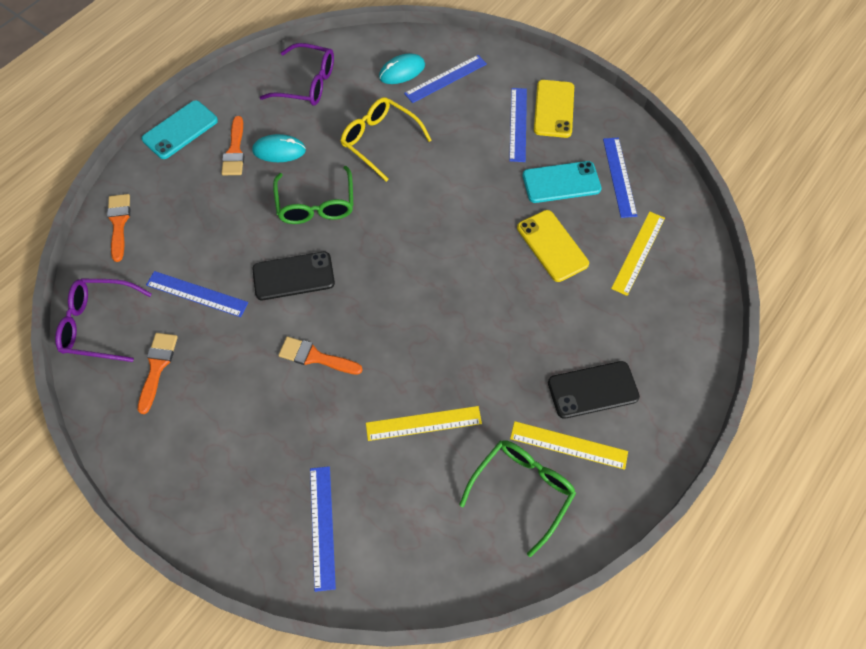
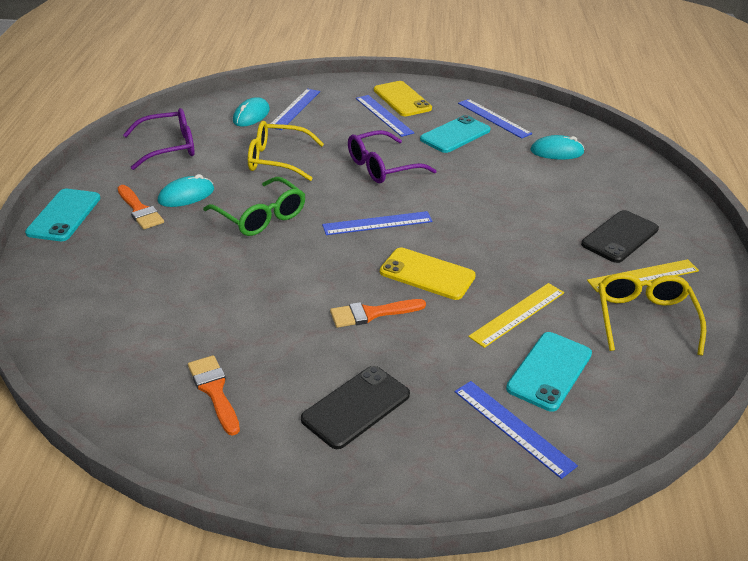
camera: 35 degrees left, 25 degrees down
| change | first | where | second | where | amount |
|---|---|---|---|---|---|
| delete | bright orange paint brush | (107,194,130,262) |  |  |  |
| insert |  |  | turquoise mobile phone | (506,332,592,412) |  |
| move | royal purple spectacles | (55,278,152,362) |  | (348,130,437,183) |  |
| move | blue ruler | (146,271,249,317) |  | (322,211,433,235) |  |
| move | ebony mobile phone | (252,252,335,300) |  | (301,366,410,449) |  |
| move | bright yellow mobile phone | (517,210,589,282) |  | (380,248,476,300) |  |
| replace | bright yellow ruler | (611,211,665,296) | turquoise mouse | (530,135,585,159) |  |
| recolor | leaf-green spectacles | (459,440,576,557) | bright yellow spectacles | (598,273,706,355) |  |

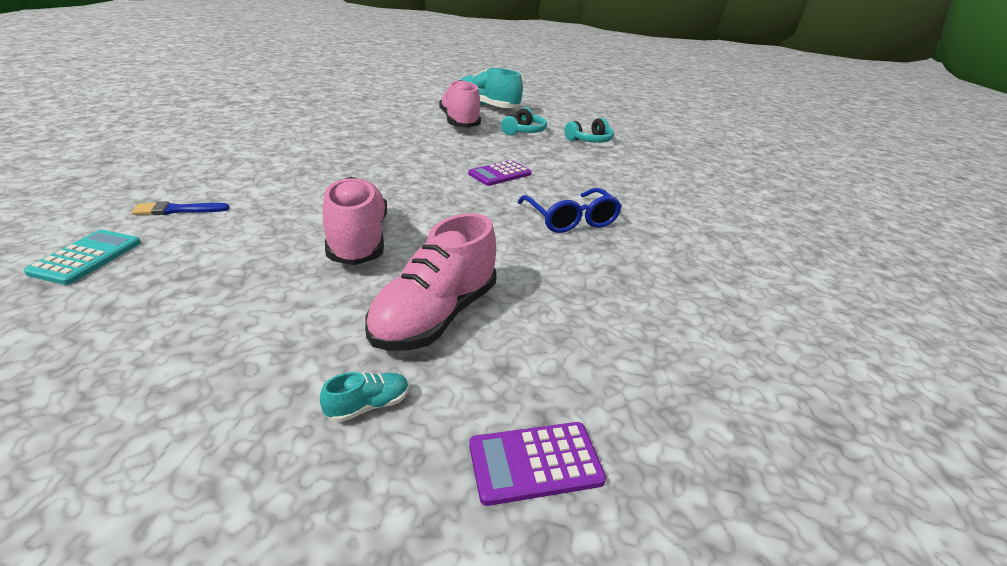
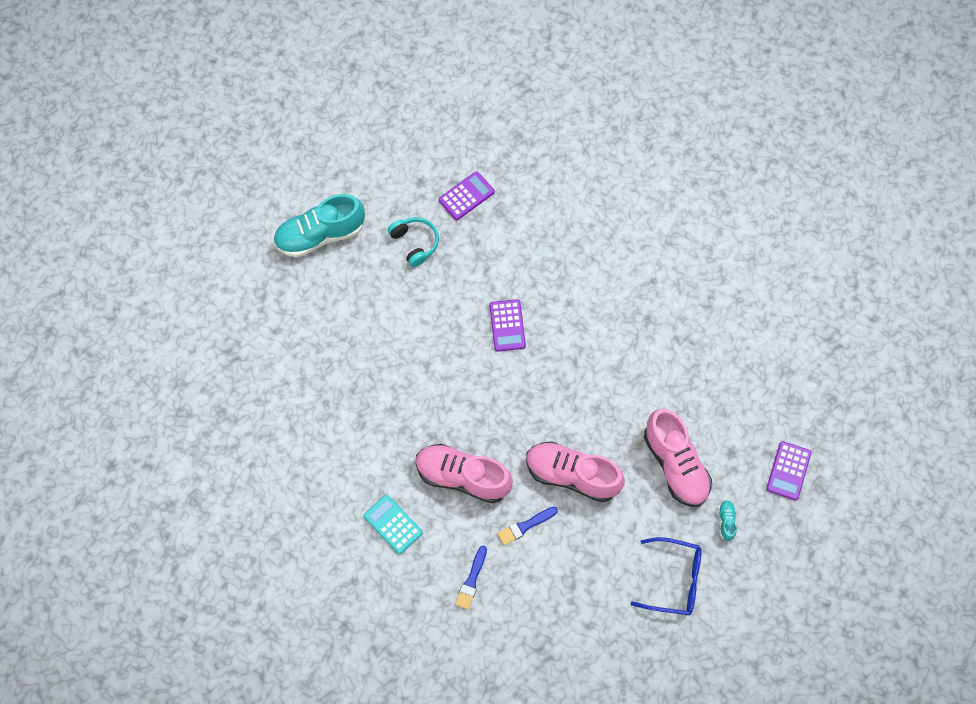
camera: 55 degrees left, 35 degrees up
| change | first | where | second | where | amount |
|---|---|---|---|---|---|
| insert |  |  | blue paint brush | (498,507,558,545) |  |
| move | turquoise pocket calculator | (24,230,141,285) |  | (363,494,423,554) |  |
| move | rose-pink sneaker | (439,80,481,127) |  | (416,444,513,503) |  |
| move | blue spectacles | (518,188,622,233) |  | (631,537,702,615) |  |
| replace | turquoise headphones | (565,118,614,143) | royal purple pocket calculator | (439,171,495,220) |  |

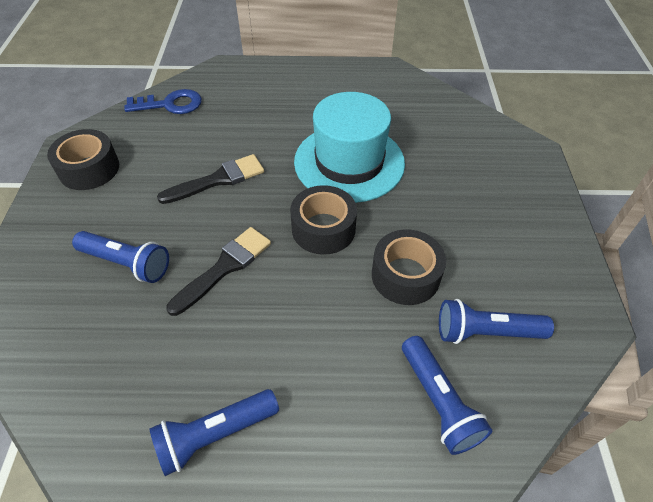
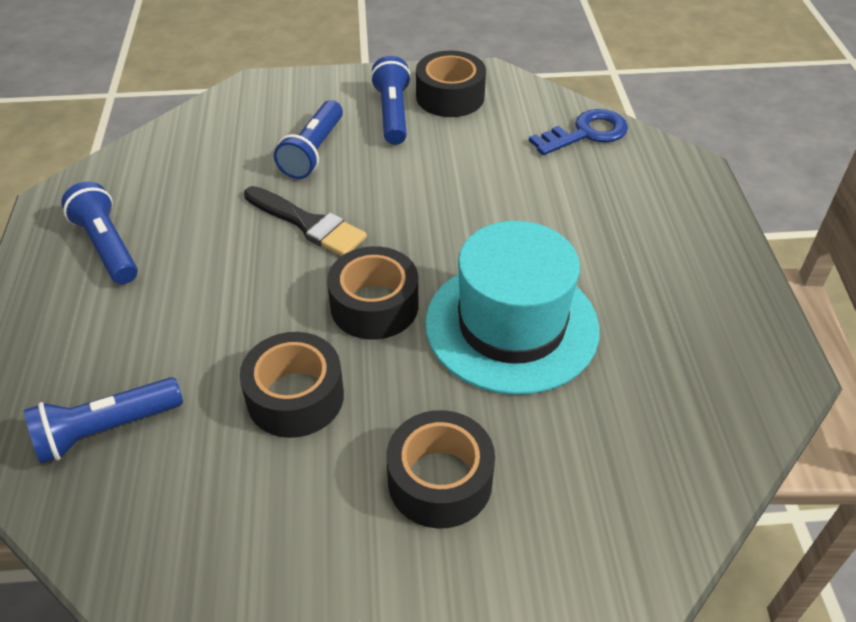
camera: 85 degrees right, 5 degrees down
| change | first | where | second | where | amount |
|---|---|---|---|---|---|
| delete | ebony paint brush | (157,154,264,204) |  |  |  |
| insert |  |  | ebony sticky tape | (386,410,495,529) |  |
| move | blue flashlight | (439,299,554,344) |  | (370,56,411,145) |  |
| rotate | blue door key | (124,89,202,114) |  | (529,109,628,155) | 105 degrees counterclockwise |

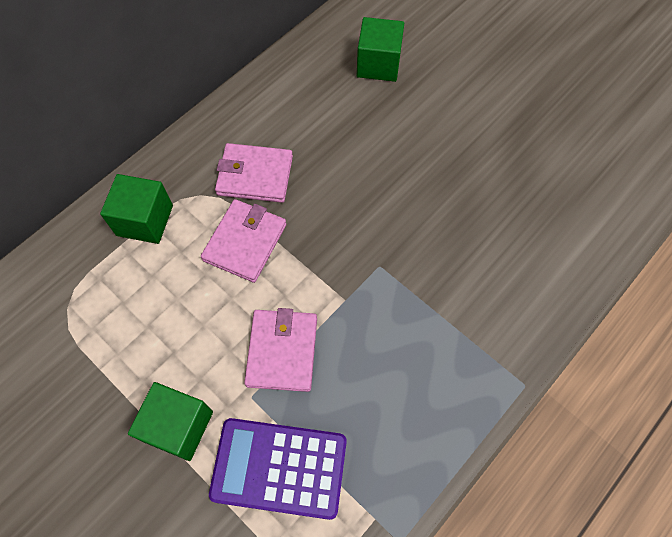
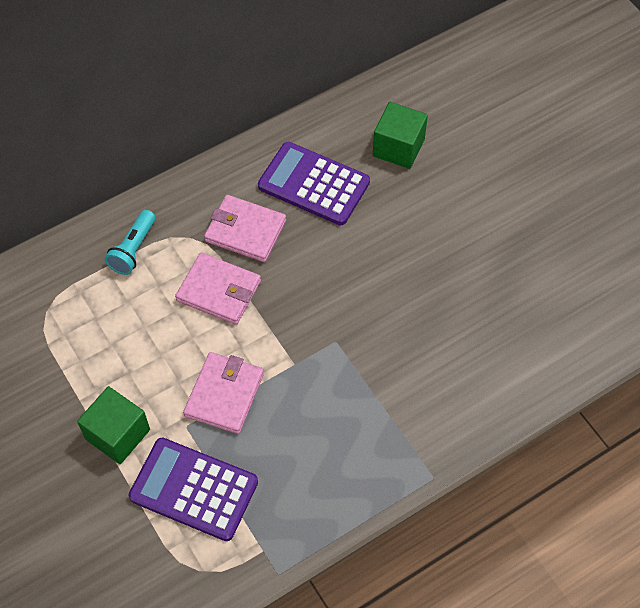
camera: 15 degrees right, 5 degrees down
| change | first | where | second | where | amount |
|---|---|---|---|---|---|
| insert |  |  | royal purple pocket calculator | (258,142,370,225) |  |
| replace | leaf-green block | (100,174,173,244) | turquoise flashlight | (105,210,155,275) |  |
| rotate | rose-pink wallet | (201,199,286,283) |  | (175,253,261,325) | 75 degrees clockwise |

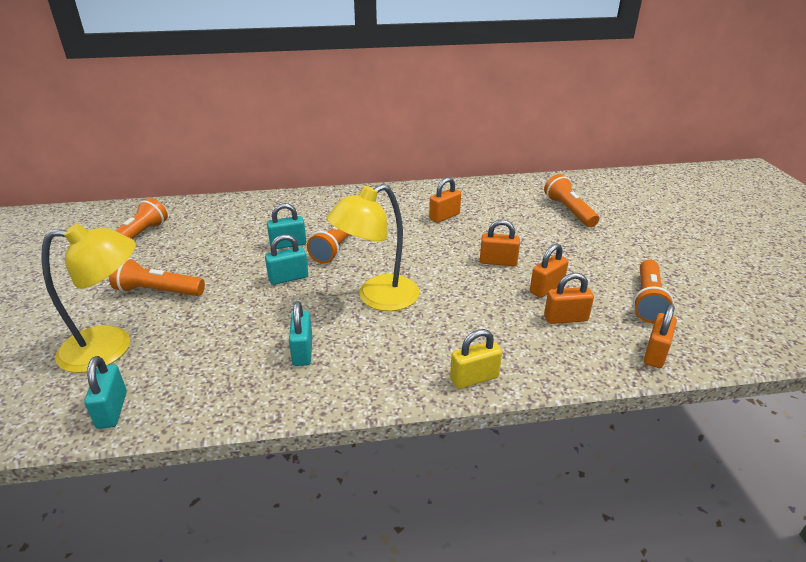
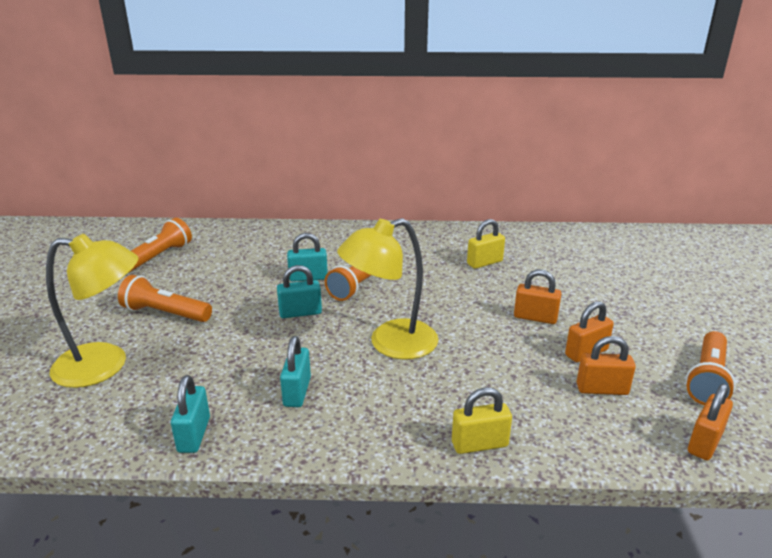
camera: 10 degrees right, 5 degrees down
| change | first | where | second | where | amount |
|---|---|---|---|---|---|
| delete | bright orange flashlight | (544,174,599,227) |  |  |  |
| move | turquoise padlock | (84,356,127,429) |  | (171,375,210,453) |  |
| recolor | bright orange padlock | (429,177,461,223) | bright yellow padlock | (467,219,505,269) |  |

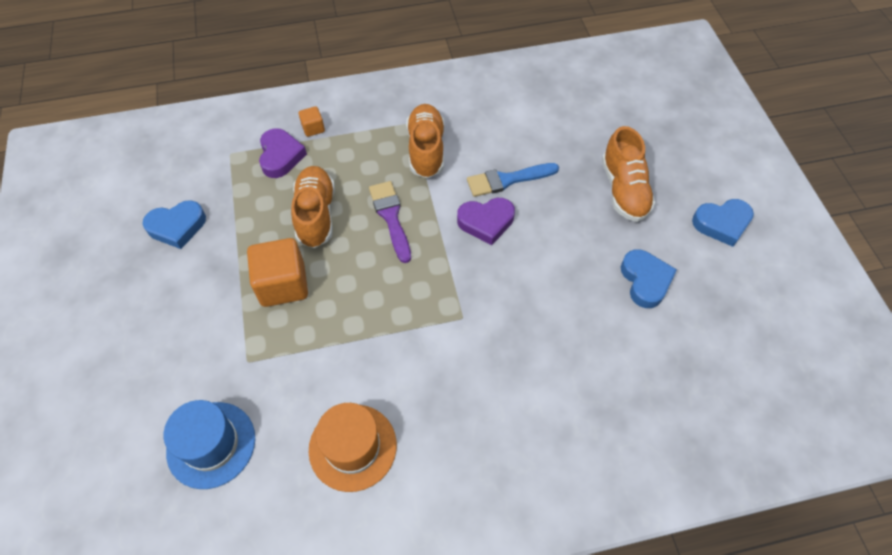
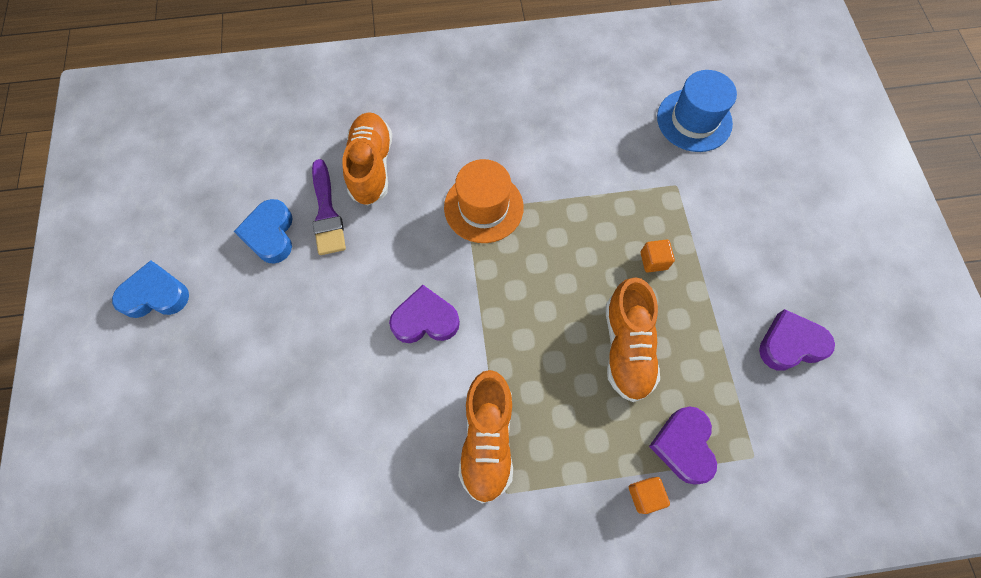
camera: 175 degrees left, 10 degrees up
| change | first | where | second | where | amount |
|---|---|---|---|---|---|
| delete | blue paint brush | (467,163,559,197) |  |  |  |
| move | bright orange tall hat | (309,403,397,492) |  | (444,159,524,243) |  |
| move | royal purple paint brush | (369,181,411,263) |  | (312,159,346,255) |  |
| move | bright orange sneaker | (602,126,655,222) |  | (342,112,392,206) |  |
| recolor | blue heart shape | (143,200,206,249) | royal purple heart shape | (759,309,835,371) |  |
| resize | bright orange block | (247,238,308,307) |  | (641,239,675,272) | x0.48 |

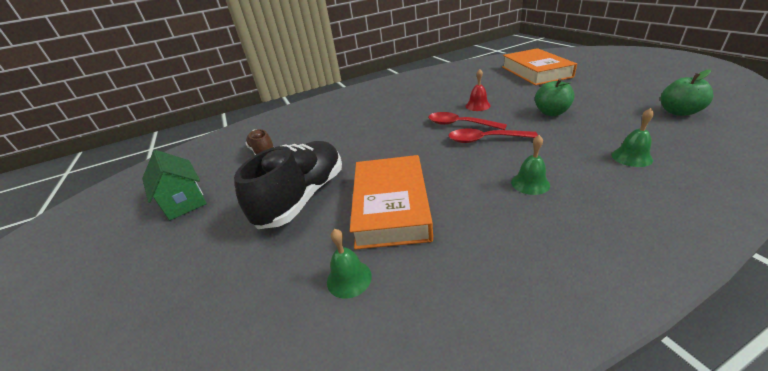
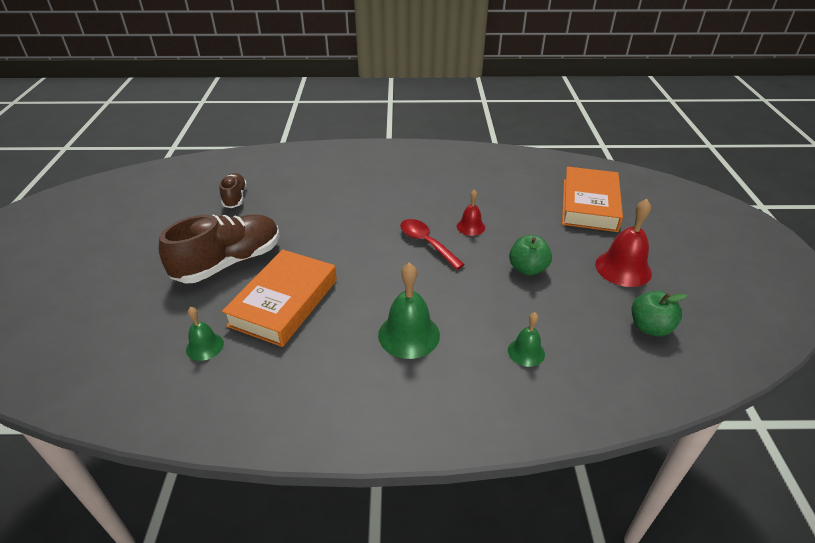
camera: 20 degrees right, 5 degrees up
| change | first | where | second | where | amount |
|---|---|---|---|---|---|
| delete | leaf-green toy house | (142,150,207,220) |  |  |  |
| delete | crimson tablespoon | (448,129,538,143) |  |  |  |
| insert |  |  | crimson bell | (595,199,652,287) |  |
| recolor | ebony sneaker | (234,141,342,229) | russet sneaker | (159,214,280,284) |  |
| resize | leaf-green bell | (511,135,550,195) |  | (378,263,440,359) | x1.73 |

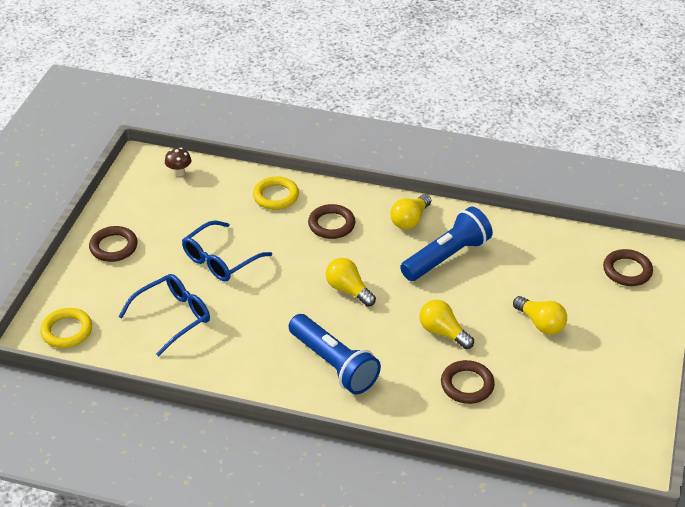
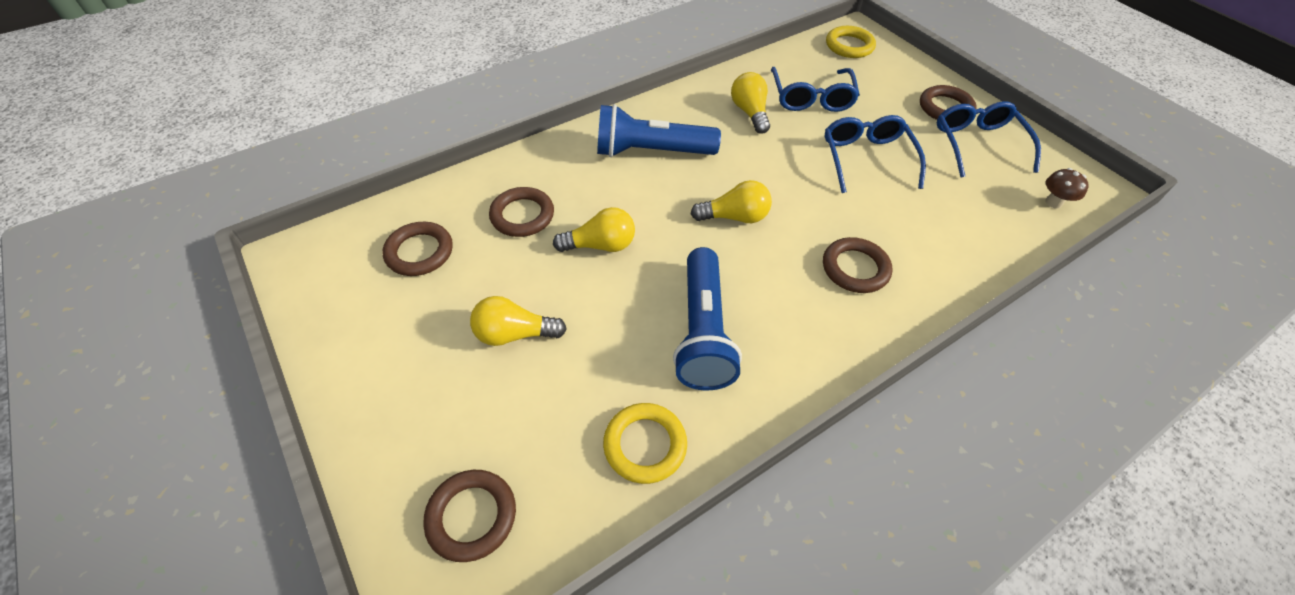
camera: 130 degrees right, 10 degrees up
| change | first | where | second | where | amount |
|---|---|---|---|---|---|
| insert |  |  | russet ring | (383,222,453,276) |  |
| insert |  |  | blue spectacles | (937,101,1041,178) |  |
| move | bright yellow ring | (253,176,299,210) |  | (603,403,687,484) |  |
| move | bright yellow lightbulb | (390,194,431,229) |  | (731,72,770,134) |  |

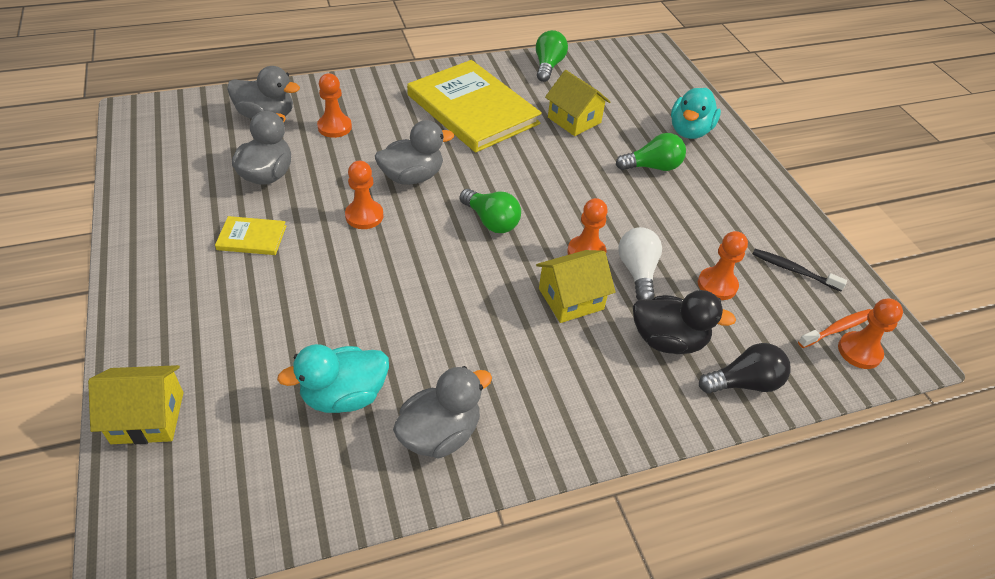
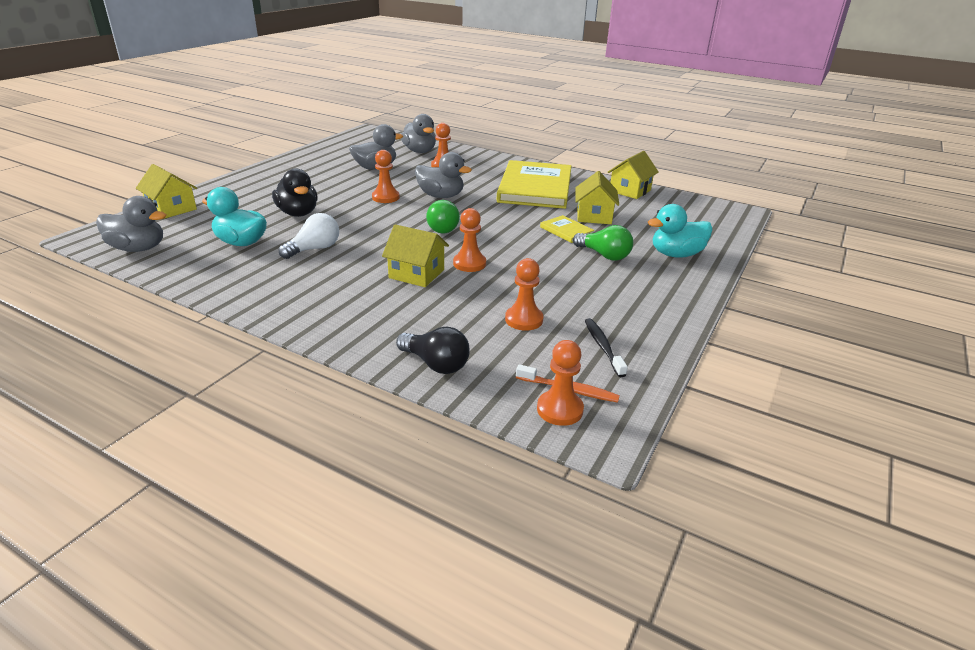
camera: 50 degrees right, 15 degrees down
| change | first | where | second | where | amount |
|---|---|---|---|---|---|
| move | bright yellow hardback | (215,216,286,255) |  | (540,215,594,243) |  |
| move | gray toy duck | (393,366,492,459) |  | (96,196,166,252) |  |
| move | snow-white lightbulb | (618,227,662,300) |  | (279,213,339,259) |  |
| move | ebony toy duck | (633,290,736,354) |  | (272,168,318,217) |  |
| replace | leaf-green lightbulb | (536,30,568,82) | bright yellow toy house | (608,151,659,199) |  |

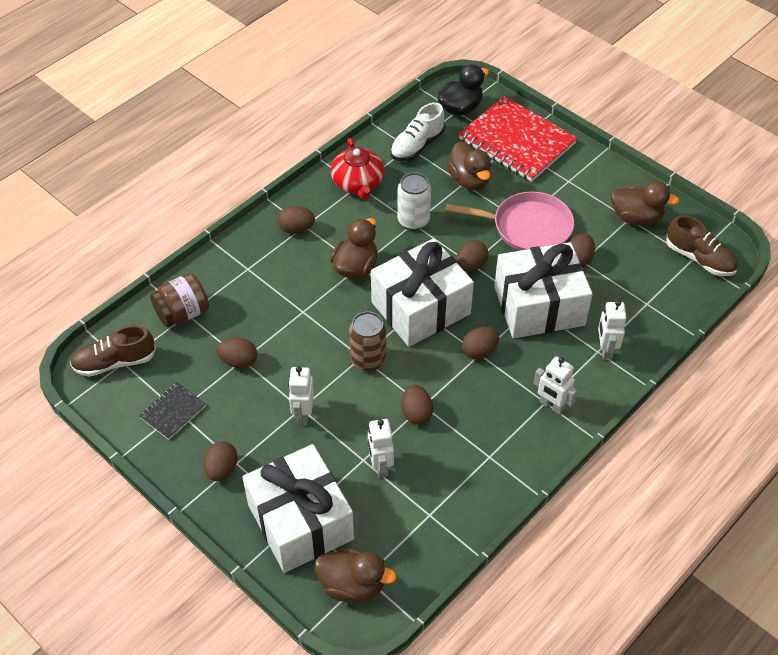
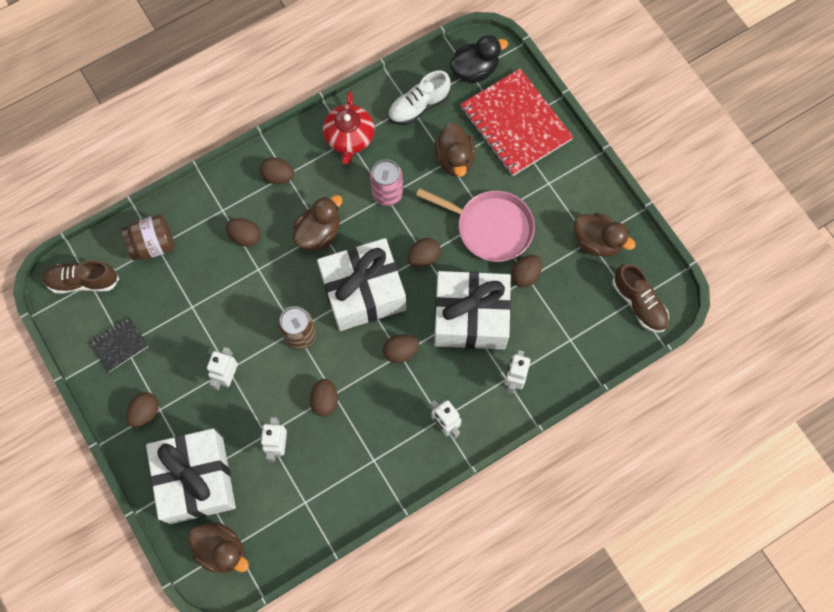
camera: 15 degrees right, 20 degrees up
| change | first | where | second | where | amount |
|---|---|---|---|---|---|
| move | russet toy egg | (217,338,257,368) |  | (226,218,260,247) |  |
| recolor | snow-white can | (397,172,431,231) | rose-pink can | (370,160,403,206) |  |

